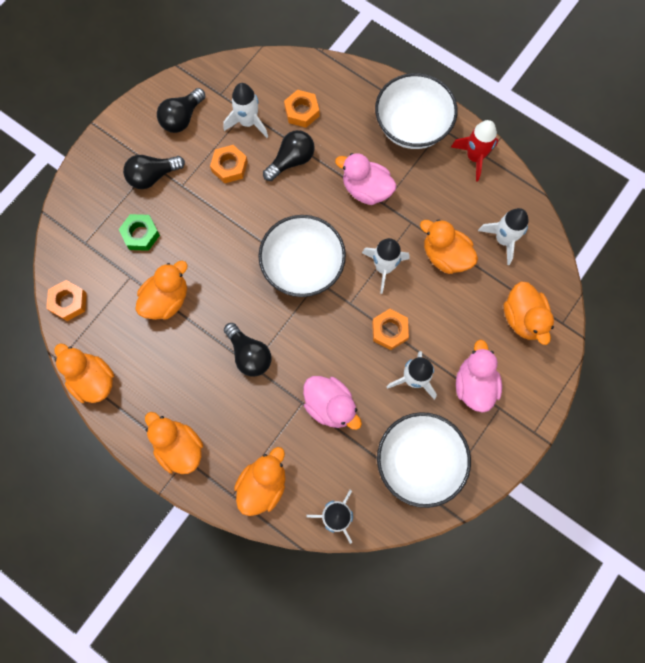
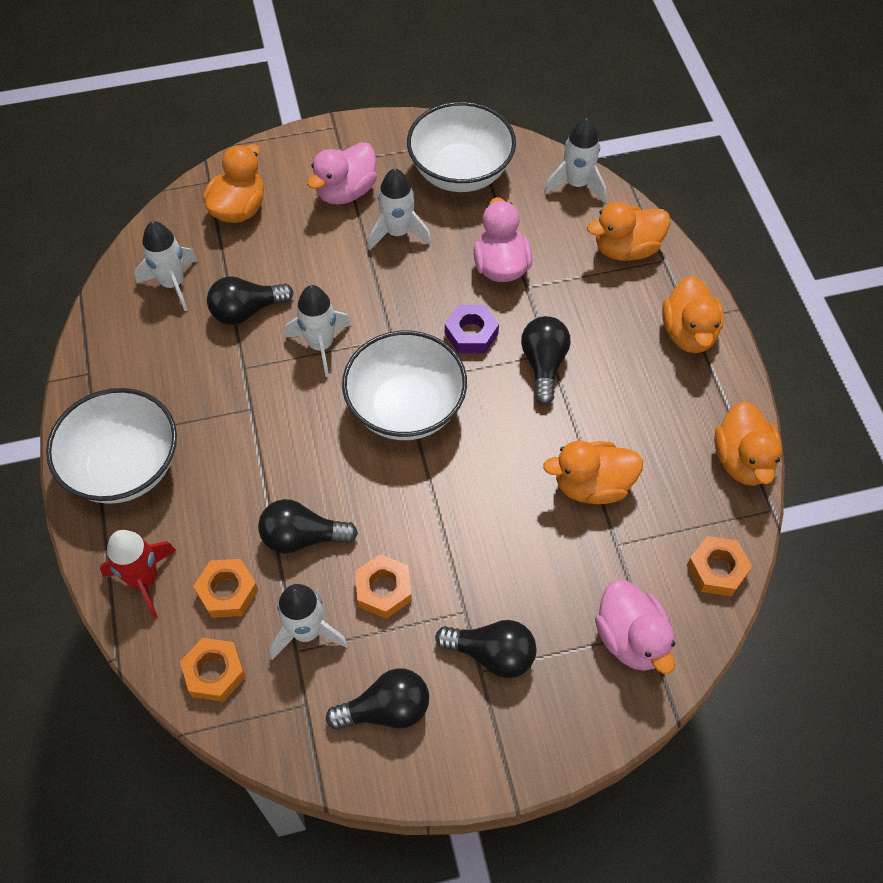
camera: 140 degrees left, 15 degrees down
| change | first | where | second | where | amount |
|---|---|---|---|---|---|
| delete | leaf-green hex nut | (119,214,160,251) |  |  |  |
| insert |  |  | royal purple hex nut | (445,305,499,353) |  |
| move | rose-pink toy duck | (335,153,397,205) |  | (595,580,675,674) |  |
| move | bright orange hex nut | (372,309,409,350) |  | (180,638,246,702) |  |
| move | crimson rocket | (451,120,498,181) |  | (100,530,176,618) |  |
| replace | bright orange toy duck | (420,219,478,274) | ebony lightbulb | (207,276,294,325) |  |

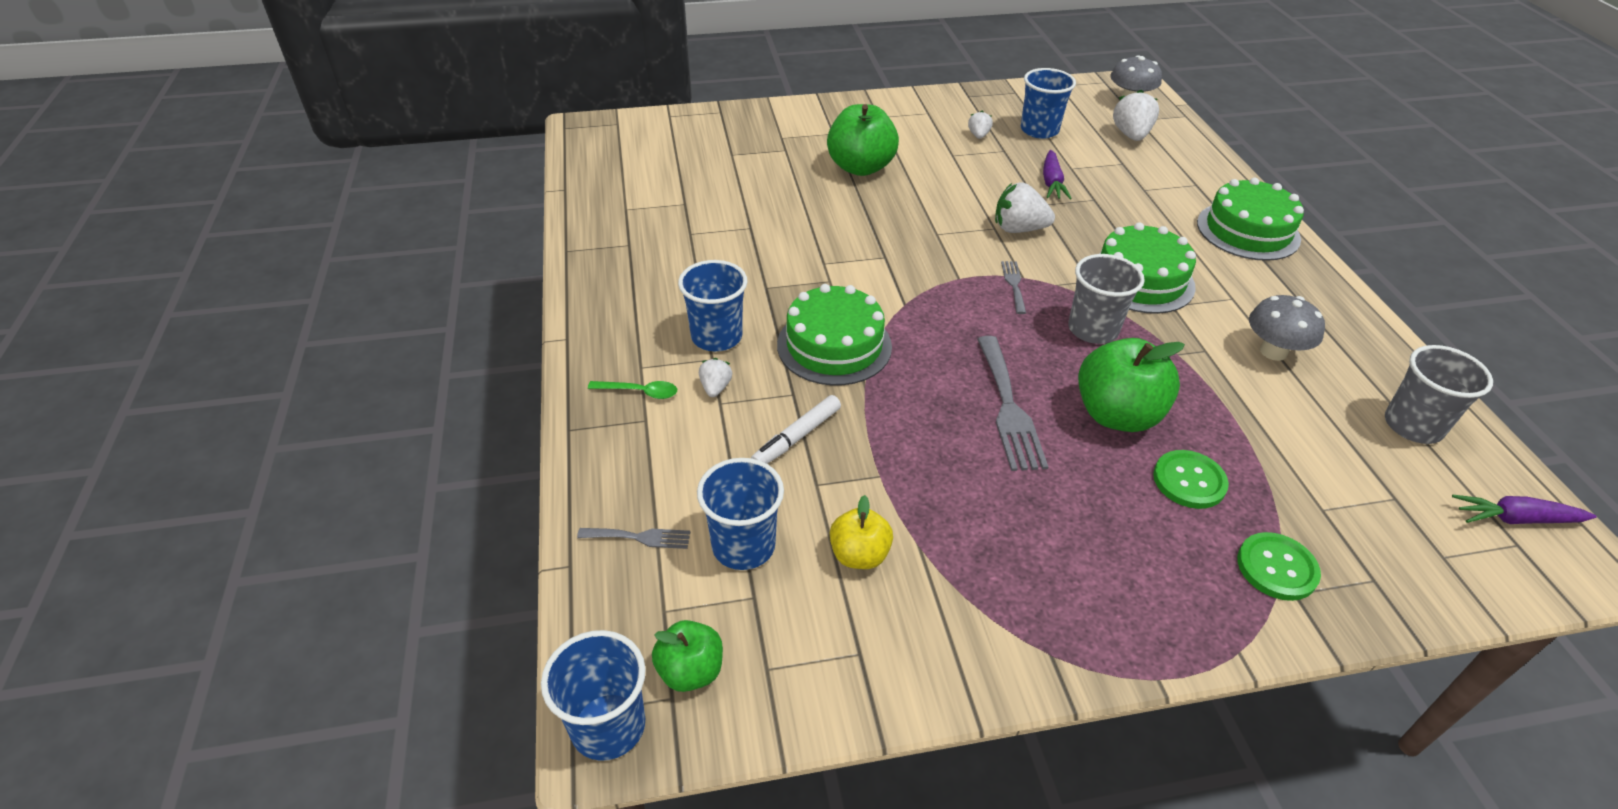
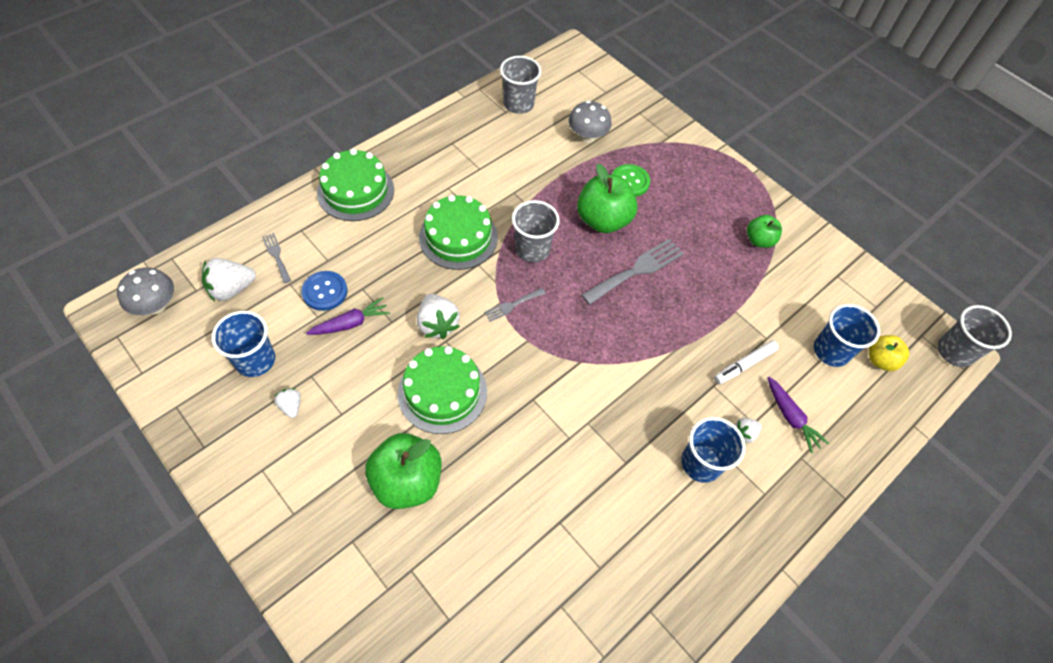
camera: 125 degrees left, 15 degrees up
| change | first | where | second | where | amount |
|---|---|---|---|---|---|
| delete | leaf-green tablespoon | (588,381,677,399) |  |  |  |
| delete | leaf-green shirt button | (1237,532,1321,601) |  |  |  |
| insert |  |  | blue shirt button | (301,271,348,311) |  |
| move | gray table fork | (577,528,690,549) |  | (262,233,291,283) |  |
| move | leaf-green toy apple | (652,620,723,692) |  | (747,215,782,248) |  |
| move | leaf-green layer cake | (777,284,892,385) |  | (398,346,487,434) |  |
| move | bright yellow toy apple | (830,495,893,569) |  | (869,335,909,371) |  |
| move | gray toadstool | (1249,295,1325,361) |  | (569,101,612,143) |  |
| move | royal purple root vegetable | (1452,495,1597,524) |  | (767,377,829,453) |  |
| recolor | blue beaker | (541,630,646,761) | gray beaker | (938,305,1012,367) |  |
| rotate | snow-white marker | (751,395,841,464) |  | (714,340,779,384) | 135 degrees clockwise |
| rotate | snow-white toy strawberry | (968,111,993,139) |  | (274,388,301,418) | 90 degrees clockwise |

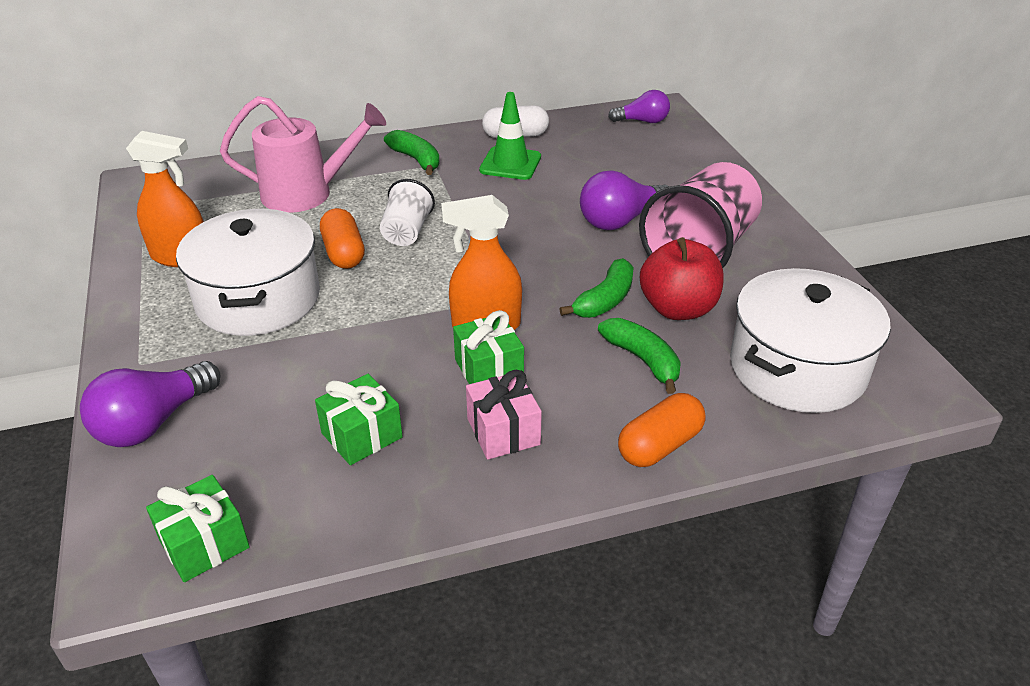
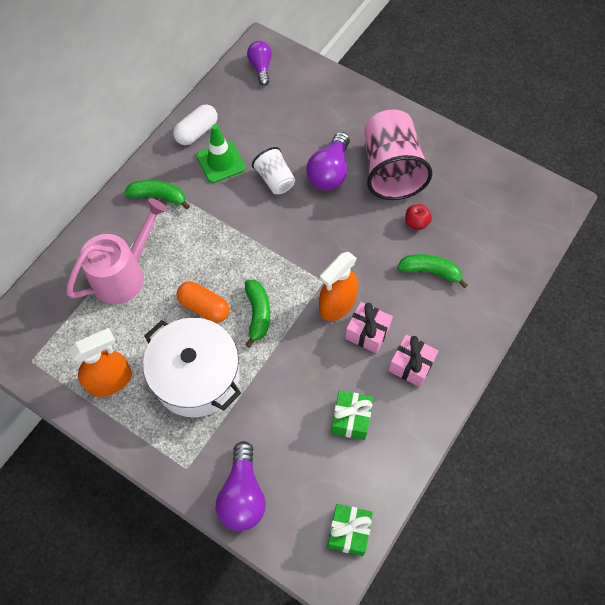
camera: 40 degrees left, 25 degrees up
| change | first | where | second | where | amount |
|---|---|---|---|---|---|
| delete | bright orange capsule | (618,393,706,467) |  |  |  |
| delete | snow-white cooking pot | (730,268,890,413) |  |  |  |
| move | snow-white beaker | (380,179,435,246) |  | (252,147,295,194) |  |
| move | leaf-green banana fruit | (559,258,634,318) |  | (245,280,270,348) |  |
| recolor | leaf-green wrapped gift | (453,310,524,384) | rose-pink wrapped gift | (345,302,393,353) |  |
| rotate | royal purple lightbulb | (608,90,670,123) |  | (247,41,272,86) | 60 degrees counterclockwise |
| resize | crimson toy apple | (640,237,724,320) |  | (405,204,432,230) | x0.51 |

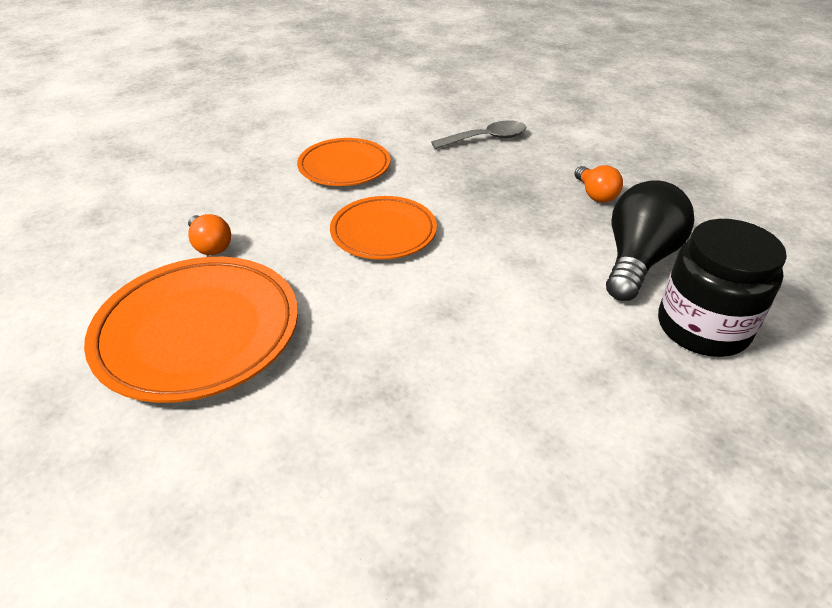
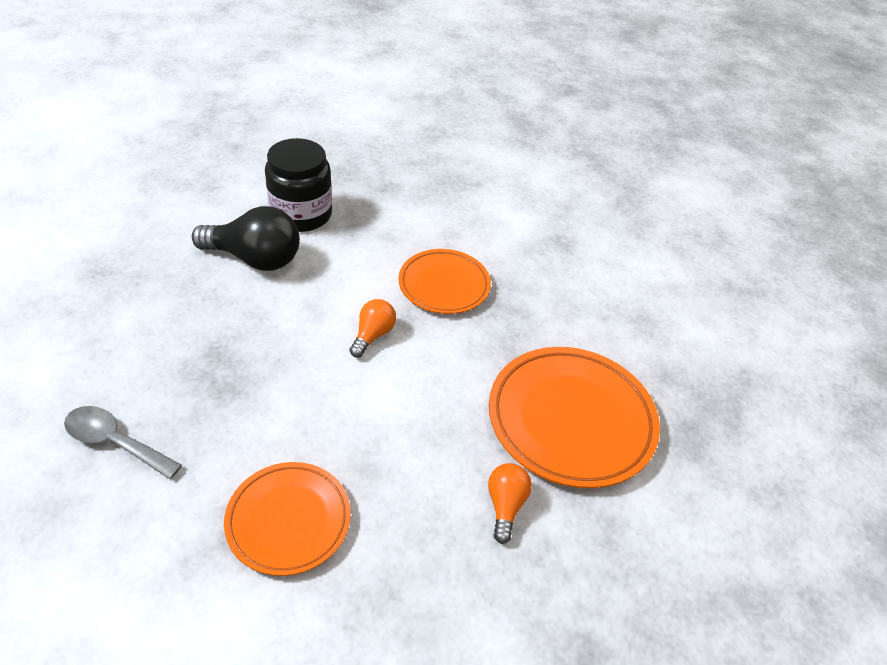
camera: 140 degrees left, 5 degrees up
| change | first | where | second | where | amount |
|---|---|---|---|---|---|
| move | bright orange dinner plate | (330,196,437,260) |  | (398,249,491,314) |  |
| move | bright orange lightbulb | (574,165,623,203) |  | (349,299,396,358) |  |
| rotate | ebony lightbulb | (606,180,695,301) |  | (192,206,300,271) | 150 degrees counterclockwise |

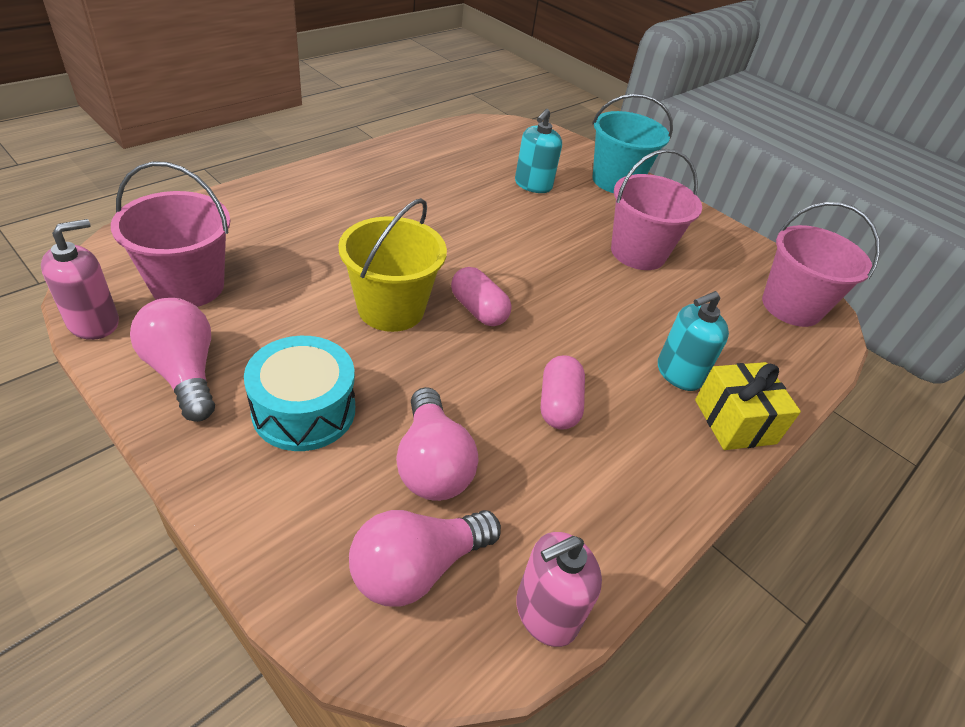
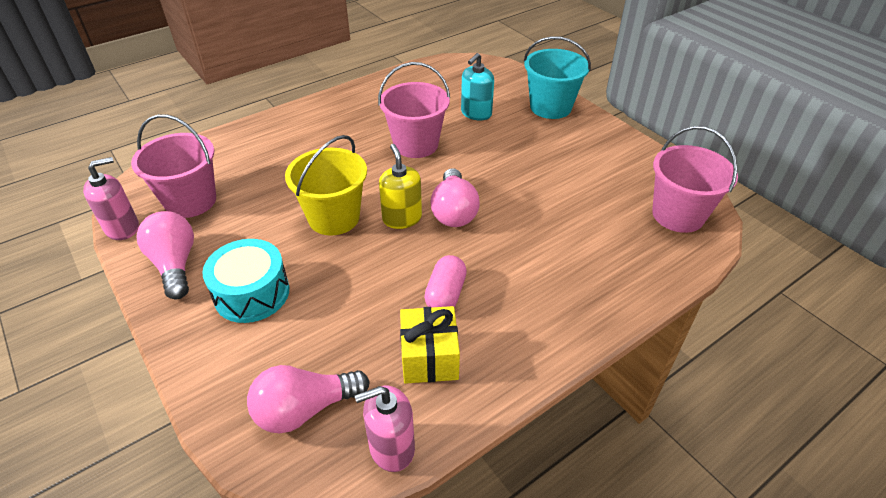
camera: 15 degrees right, 0 degrees up
| change | first | where | second | where | amount |
|---|---|---|---|---|---|
| delete | turquoise soap dispenser | (658,291,729,391) |  |  |  |
| move | rose-pink lightbulb | (396,387,478,501) |  | (430,168,480,227) |  |
| move | rose-pink sand bucket | (611,149,702,270) |  | (378,62,450,158) |  |
| move | bright yellow wrapped gift | (695,362,801,450) |  | (400,306,460,384) |  |
| replace | rose-pink capsule | (451,267,512,326) | bright yellow soap dispenser | (379,144,422,229) |  |

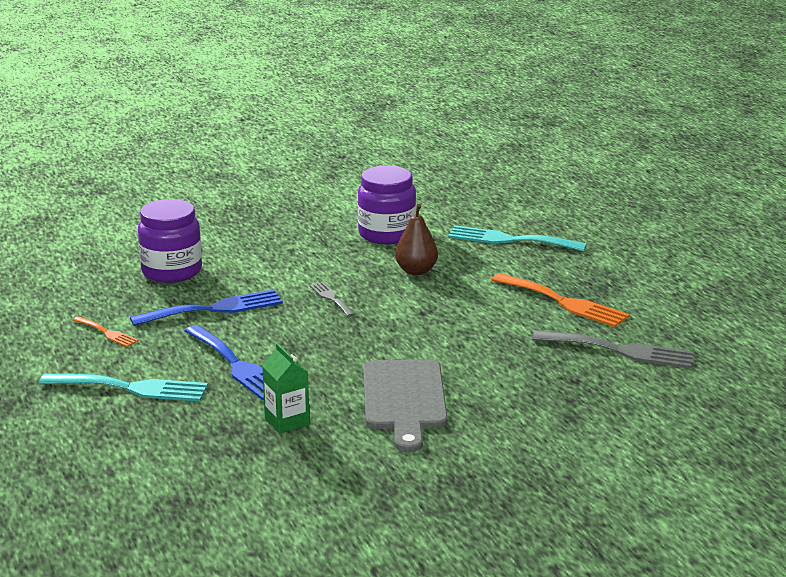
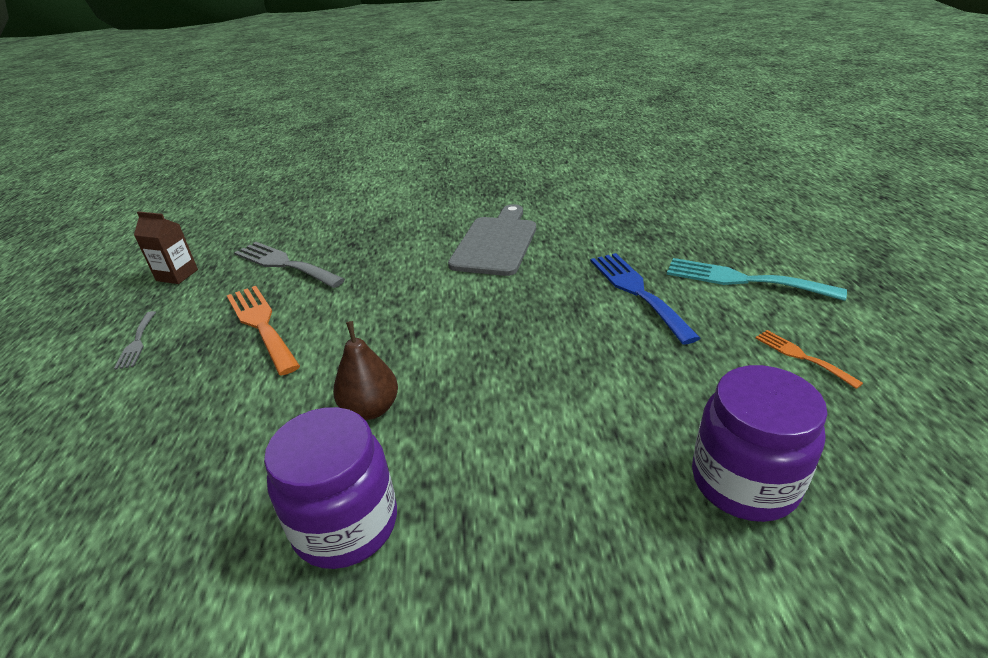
camera: 160 degrees left, 10 degrees up
| change | first | where | second | where | amount |
|---|---|---|---|---|---|
| delete | blue table fork | (130,289,283,326) |  |  |  |
| delete | leaf-green carton | (262,343,310,434) |  |  |  |
| delete | turquoise table fork | (448,225,587,252) |  |  |  |
| insert |  |  | russet carton | (134,211,198,284) |  |
| move | gray table fork | (310,282,355,317) |  | (114,311,156,370) |  |

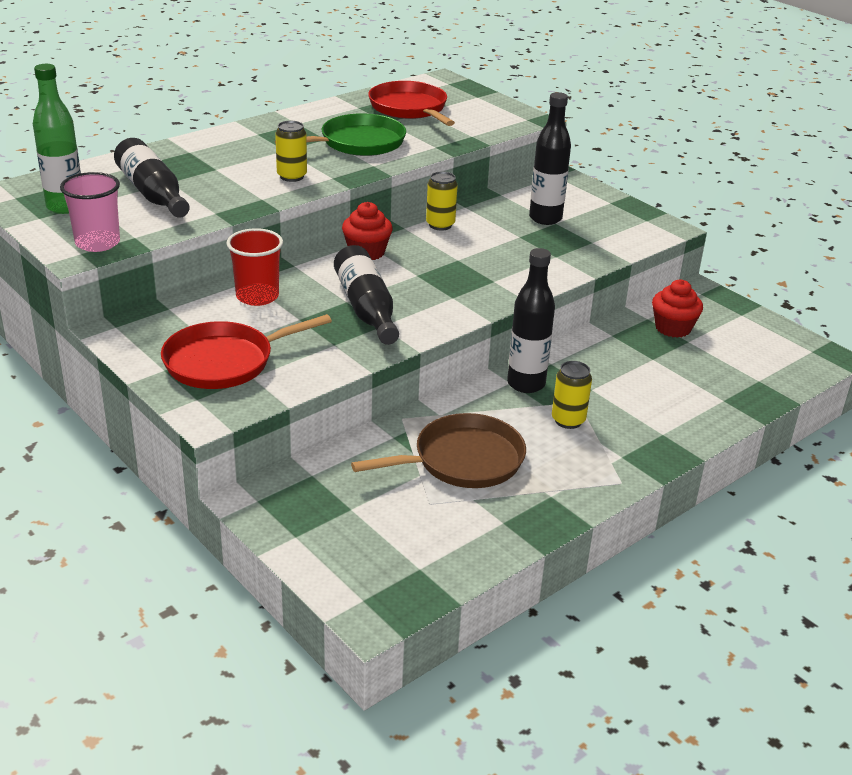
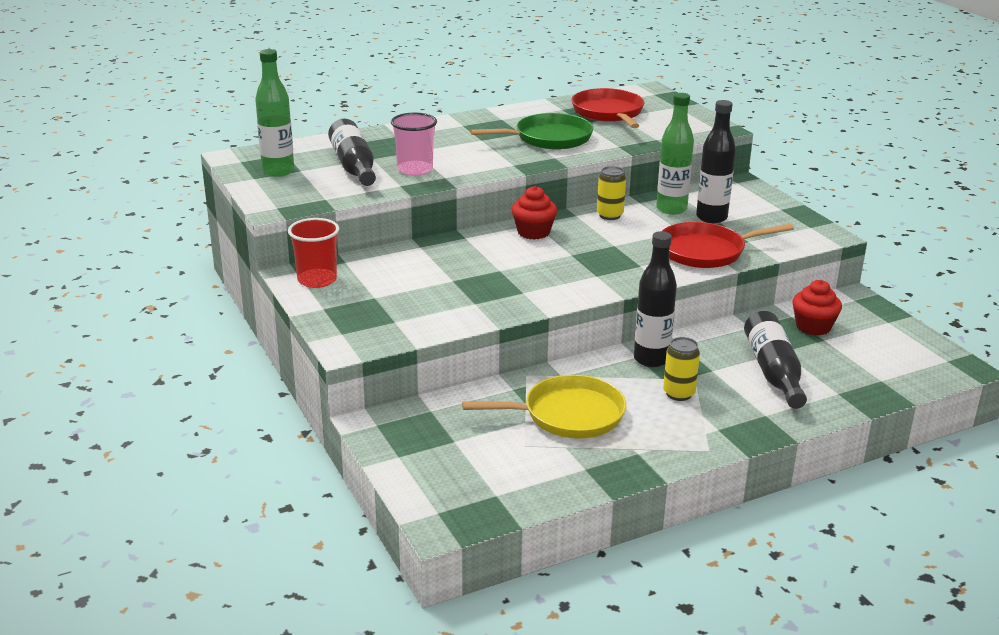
camera: 15 degrees right, 5 degrees down
| change | first | where | second | where | amount |
|---|---|---|---|---|---|
| delete | bright yellow can | (275,121,307,182) |  |  |  |
| insert |  |  | leaf-green flask | (656,93,694,215) |  |
| move | rose-pink beaker | (60,172,120,252) |  | (391,113,437,176) |  |
| move | crimson pan | (161,314,332,389) |  | (662,222,794,268) |  |
| move | crimson beaker | (226,228,283,306) |  | (288,218,339,288) |  |
| move | ebony flask | (334,245,399,345) |  | (744,311,807,409) |  |
| recolor | russet pan | (351,413,526,488) | bright yellow pan | (462,375,626,438) |  |

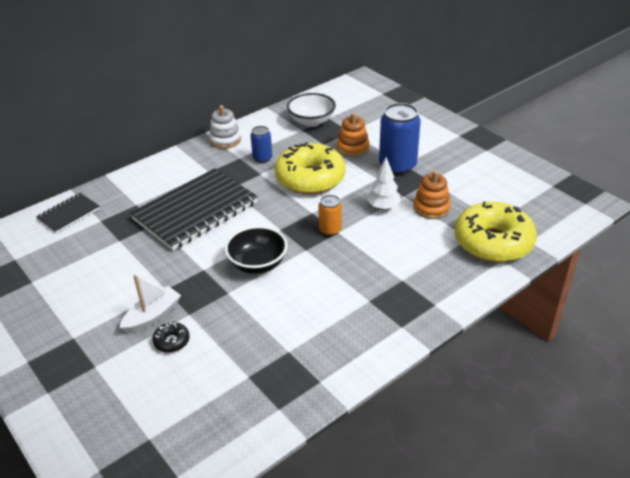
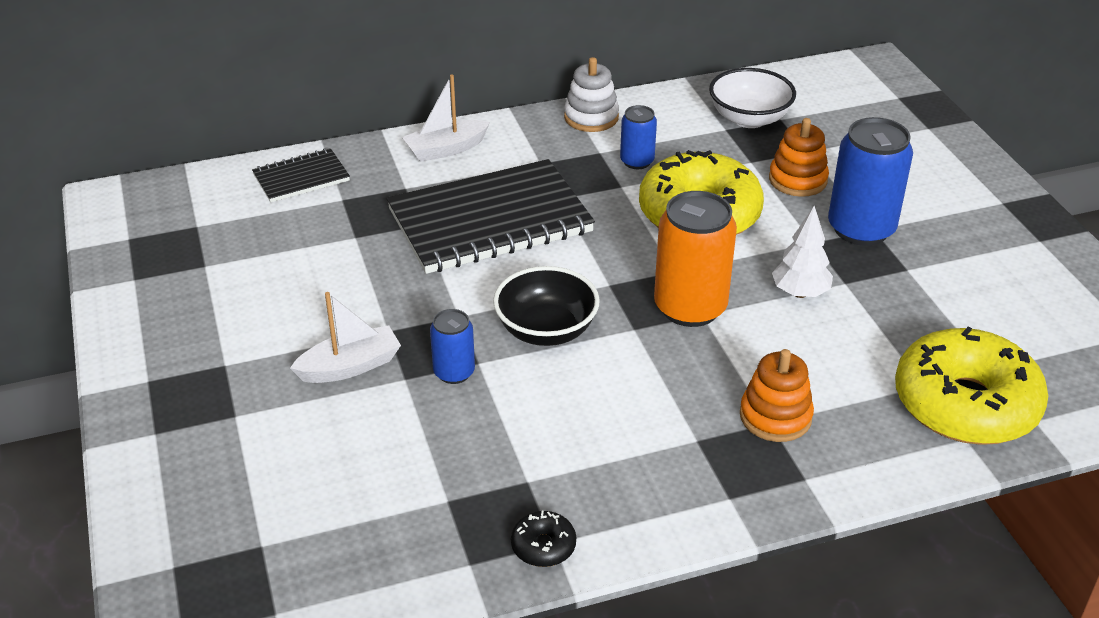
camera: 20 degrees right, 0 degrees up
| change | first | where | second | where | amount |
|---|---|---|---|---|---|
| insert |  |  | snow-white toy boat | (402,75,490,162) |  |
| insert |  |  | blue can | (430,309,475,384) |  |
| move | ebony donut | (152,322,190,353) |  | (511,511,576,567) |  |
| move | bright orange stacking toy | (413,170,451,219) |  | (740,349,814,442) |  |
| resize | bright orange can | (319,195,342,236) |  | (654,191,737,327) | x1.86 |

